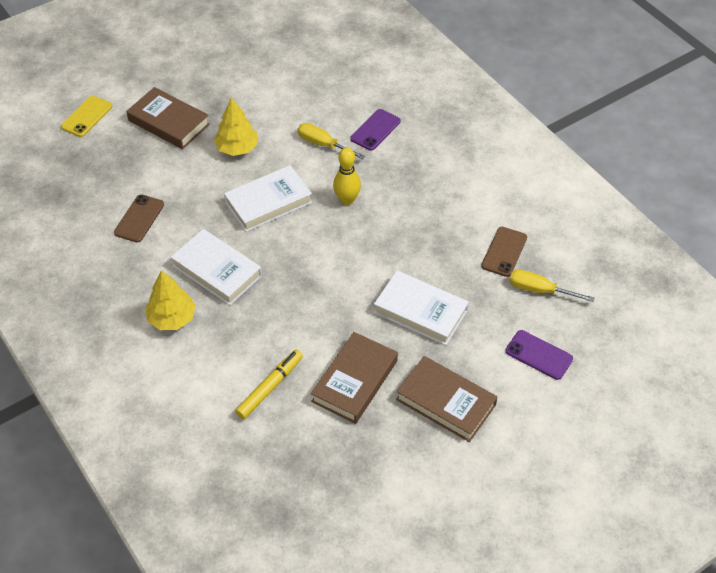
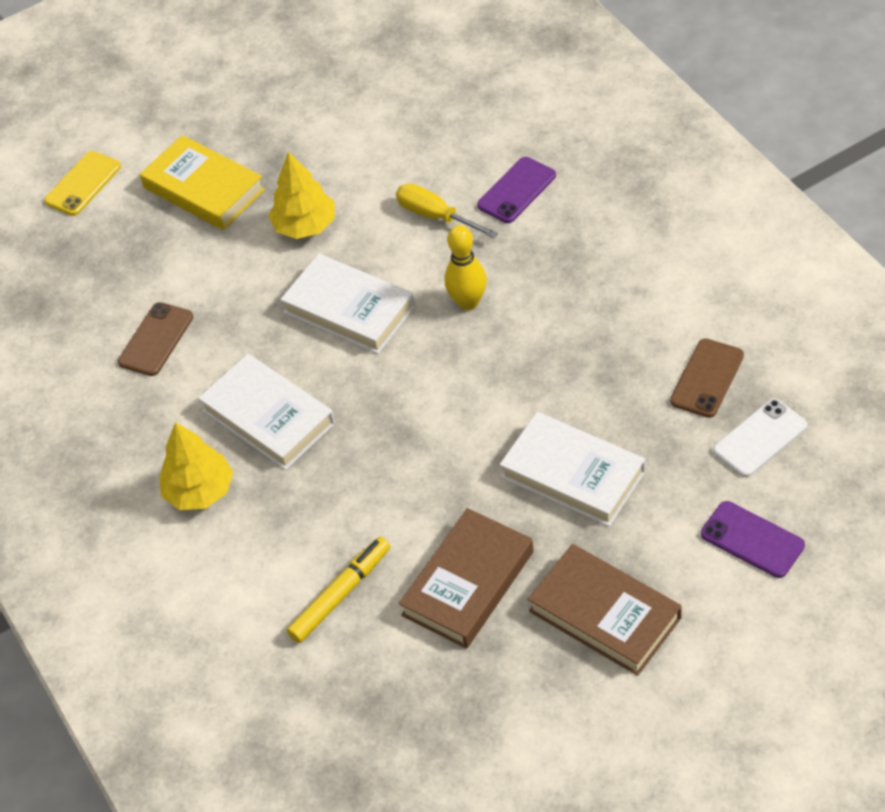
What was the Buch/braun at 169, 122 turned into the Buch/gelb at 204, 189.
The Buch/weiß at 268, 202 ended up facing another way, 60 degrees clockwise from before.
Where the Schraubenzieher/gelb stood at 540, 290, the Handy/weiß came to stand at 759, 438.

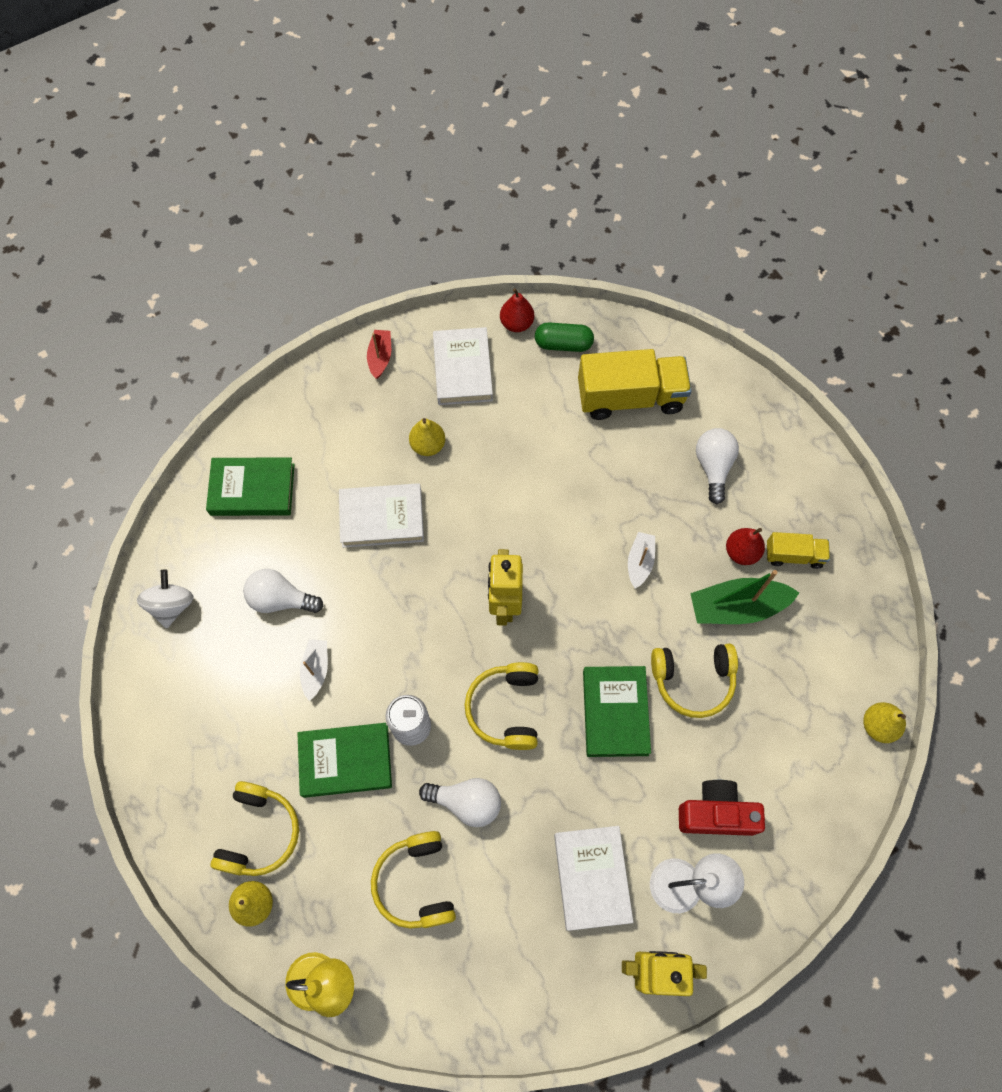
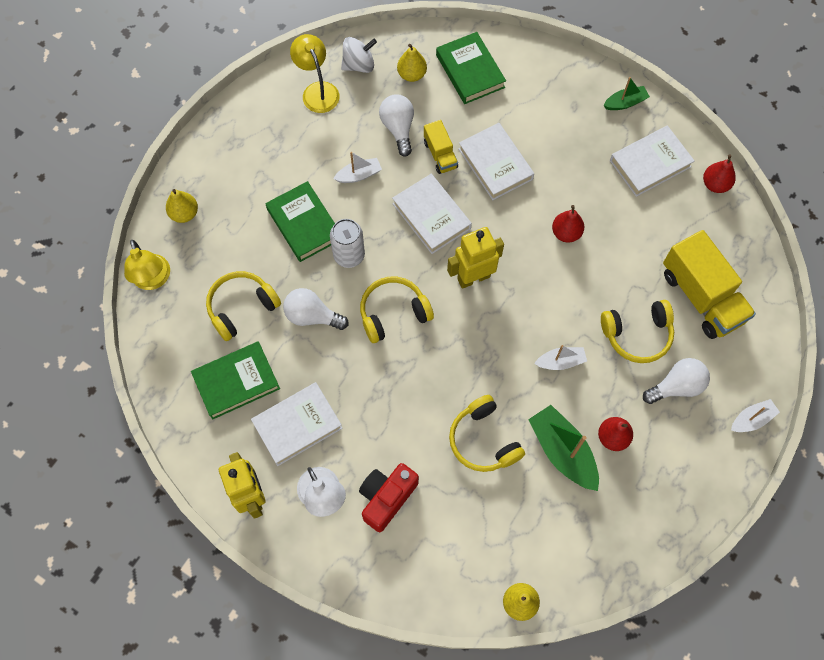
The Kopfhörer/gelb ended up elsewhere, having gone from 259, 832 to 637, 334.
What was the Boot/rot at 380, 357 turned into the Boot/grün at 625, 103.
The Birne/gelb ended up elsewhere, having gone from 428, 445 to 411, 74.
The Glühbirne/weiß at 466, 802 ended up facing another way, 120 degrees clockwise from before.
The second view lost the Kapsel/grün at 563, 344.
The Buch/grün ended up elsewhere, having gone from 615, 712 to 236, 382.
The Kamera/rot at 716, 813 ended up facing another way, 120 degrees counterclockwise from before.
The Lastwagen/gelb ended up elsewhere, having gone from 793, 555 to 440, 154.
The second view gained the Lampe/gelb at 317, 91.
The second view gained the Buch/weiß at 431, 216.
The second view gained the Birne/rot at 566, 233.
The second view gained the Boot/weiß at 751, 419.

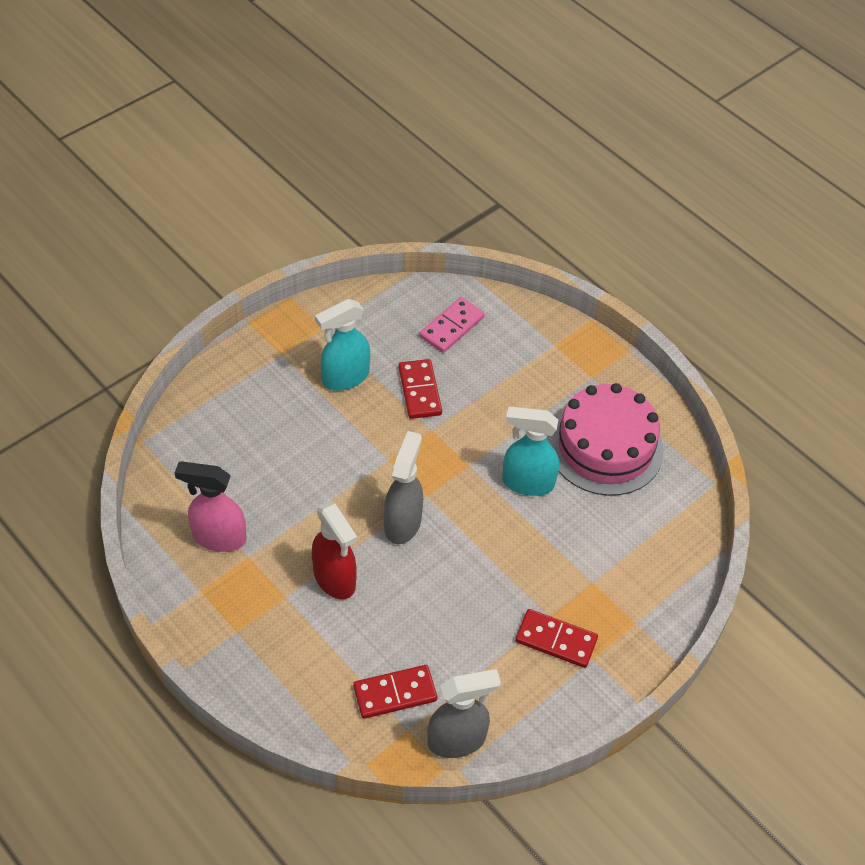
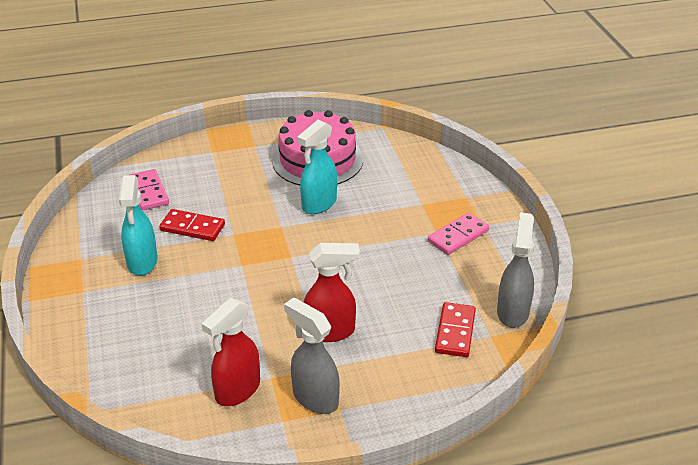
What was the Sprühflasche/rosa at 218, 537 turned into the Sprühflasche/rot at 237, 391.
The Sprühflasche/grau ended up elsewhere, having gone from 403, 522 to 315, 398.
What was the Dominostein/rot at 556, 640 turned into the Dominostein/rosa at 458, 236.

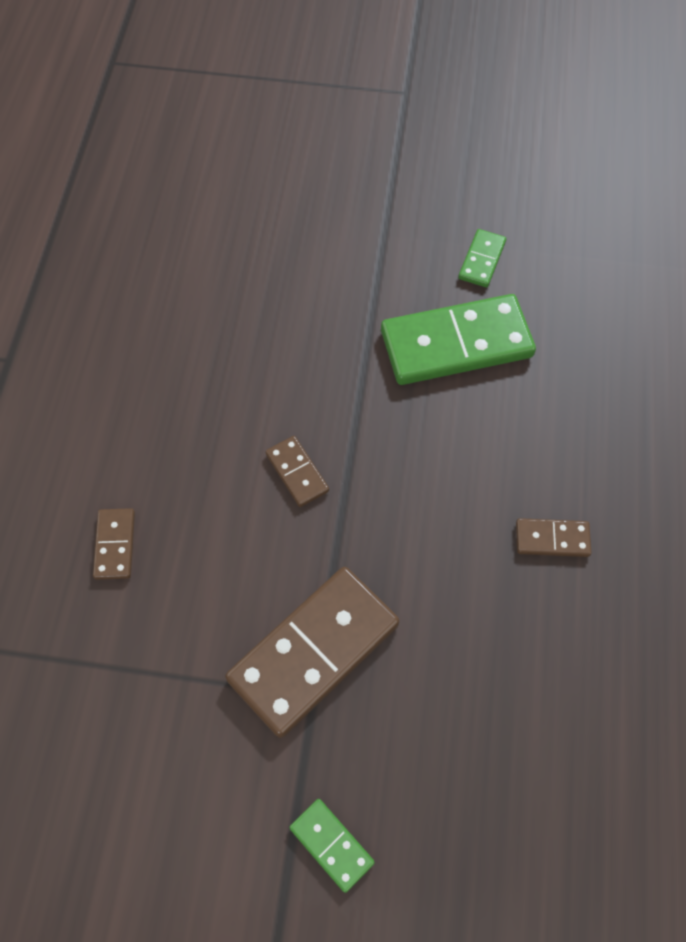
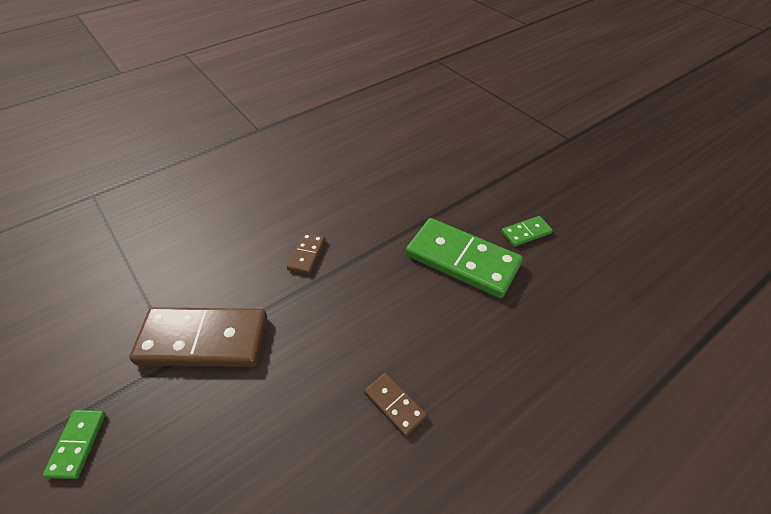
The second view lost the Dominostein/braun at 115, 545.

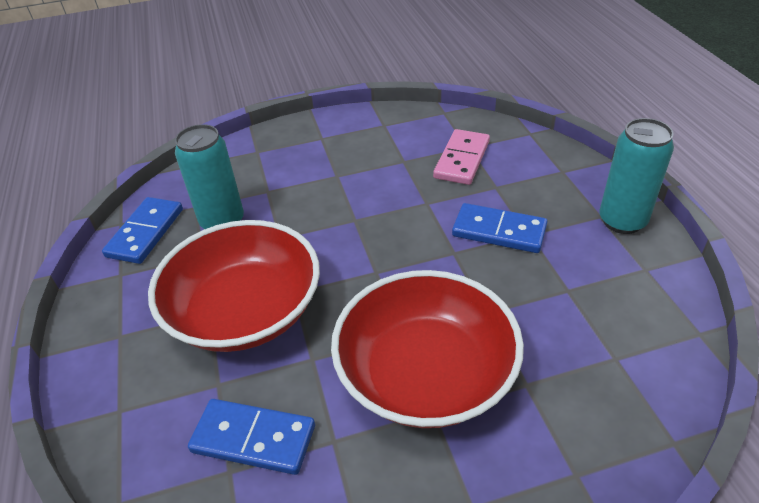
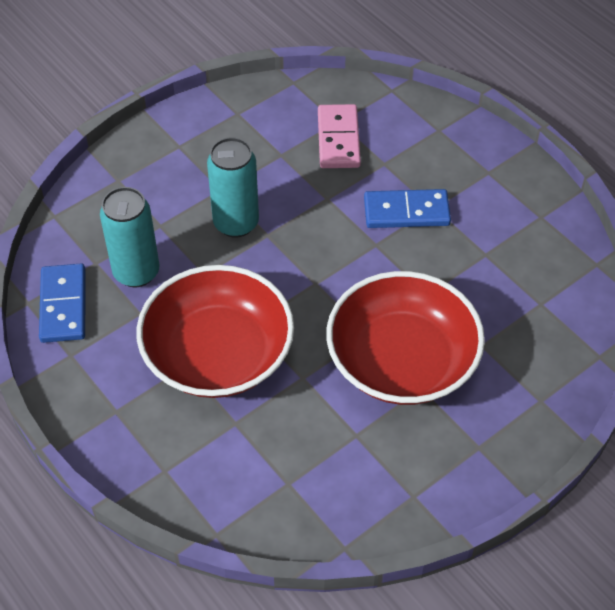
The second view lost the Dominostein/blau at 254, 438.
The Dose/türkis ended up elsewhere, having gone from 622, 221 to 236, 223.

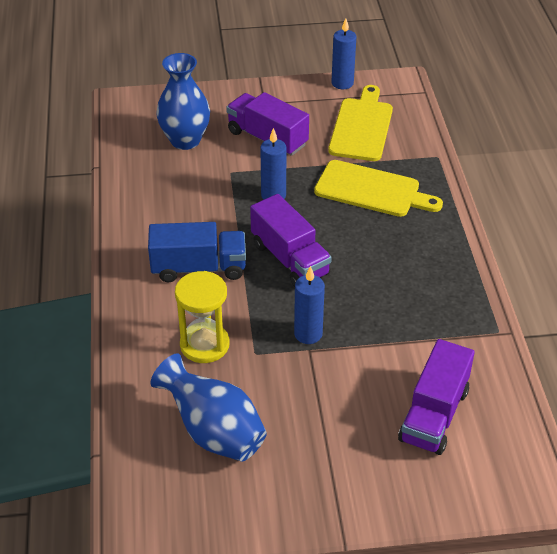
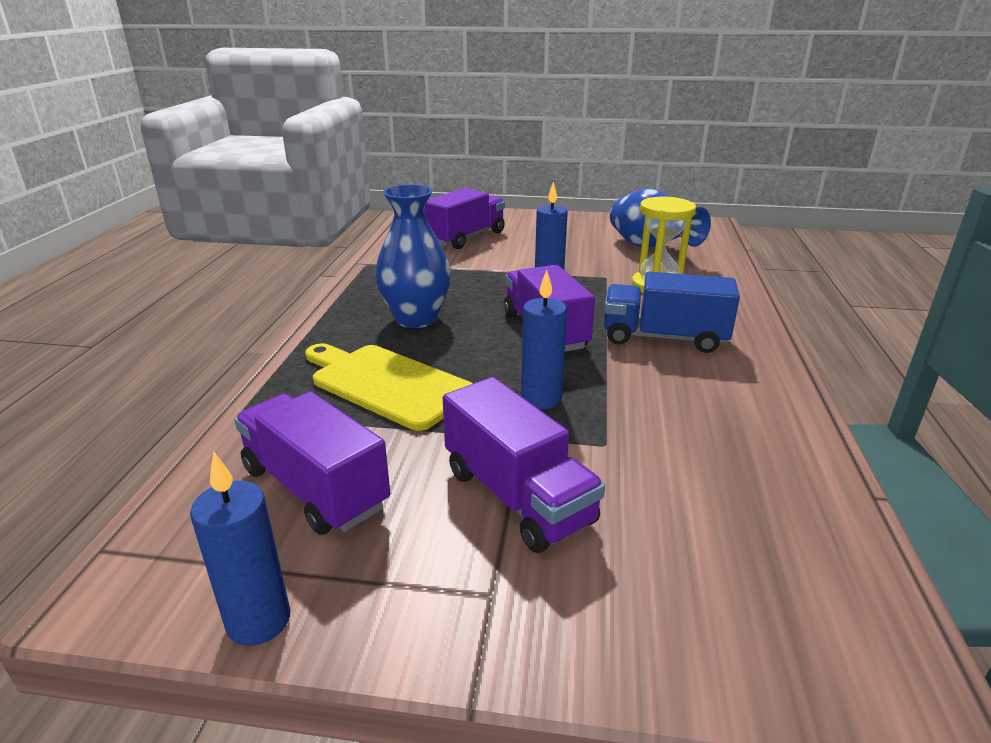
The Vase/blau ended up elsewhere, having gone from 185, 140 to 416, 319.
Where the Schneidebrett/gelb stood at 361, 127, the Lastwagen/lila came to stand at 315, 488.

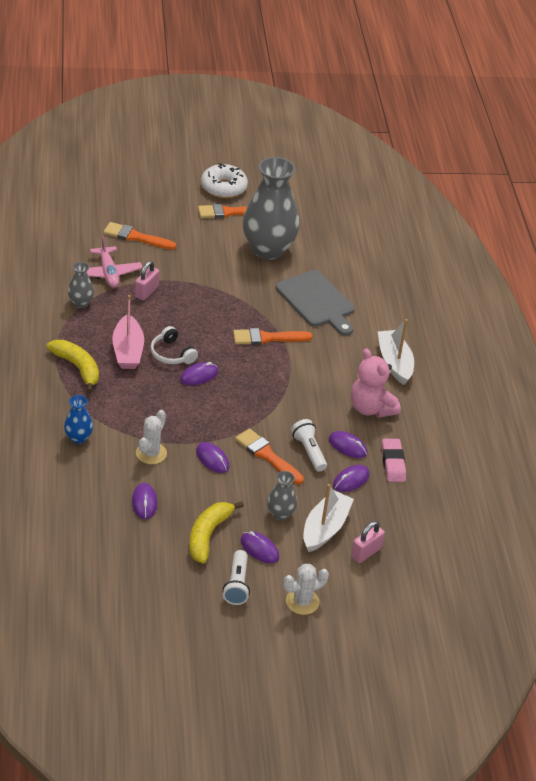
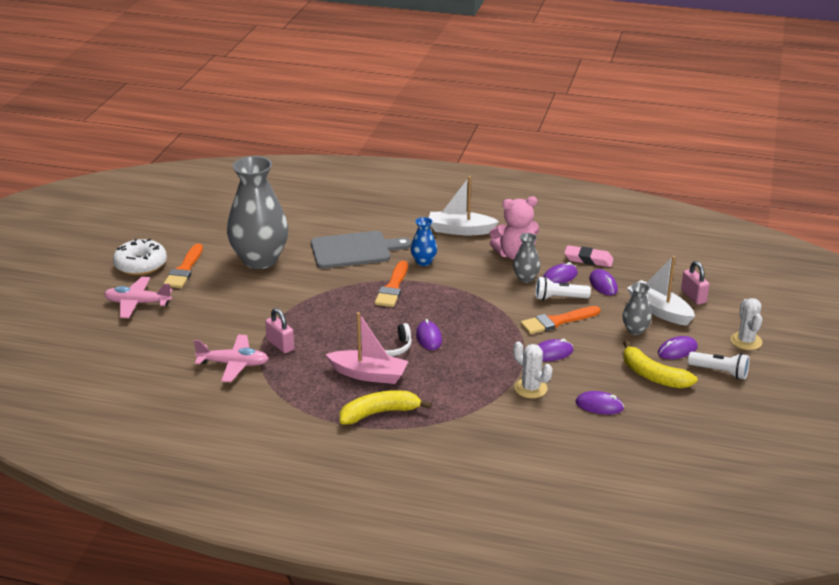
The Vase/blau ended up elsewhere, having gone from 78, 438 to 423, 262.
The Vase/grau ended up elsewhere, having gone from 81, 303 to 525, 278.
The second view lost the Pinsel/orange at 136, 237.
The second view gained the Flugzeug/rosa at 137, 303.

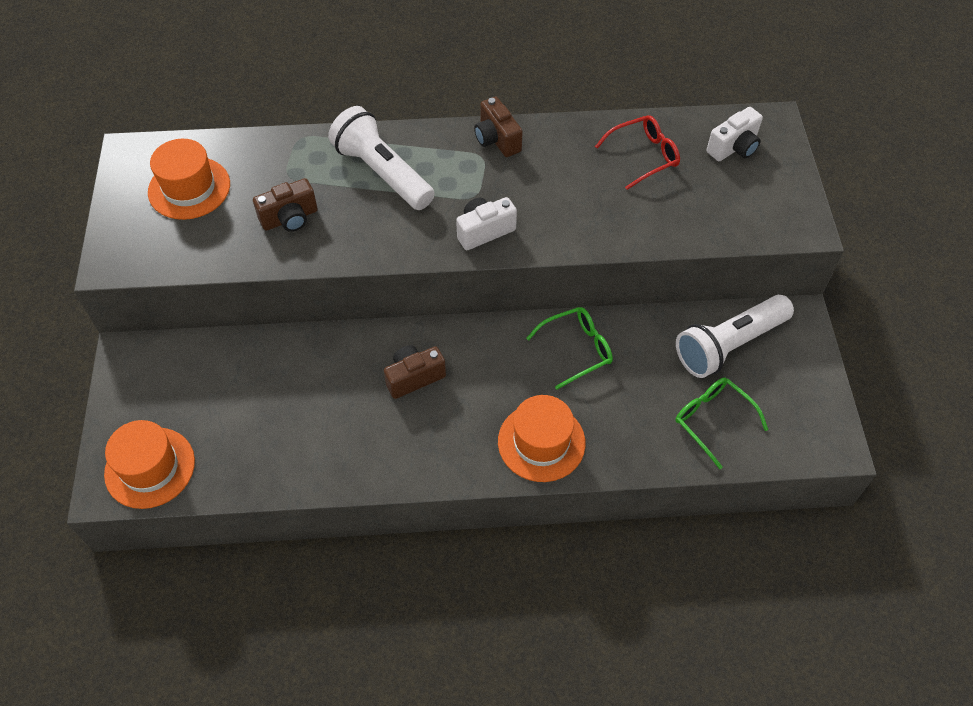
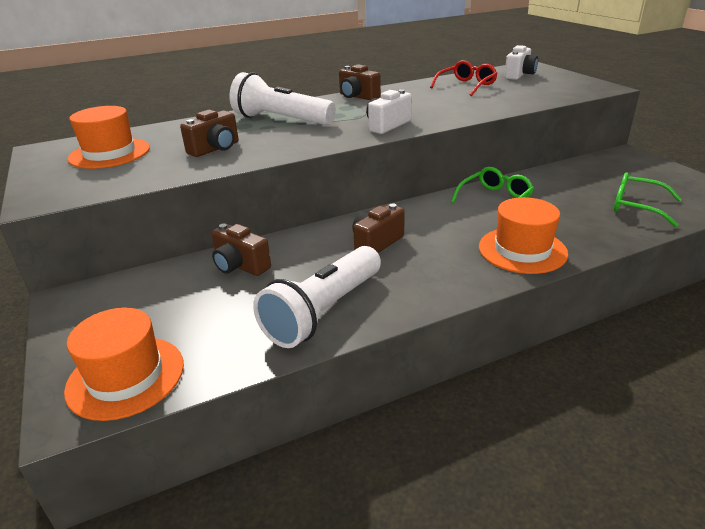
The Taschenlampe/weiß ended up elsewhere, having gone from 729, 345 to 324, 311.
The second view gained the Kamera/braun at 240, 266.

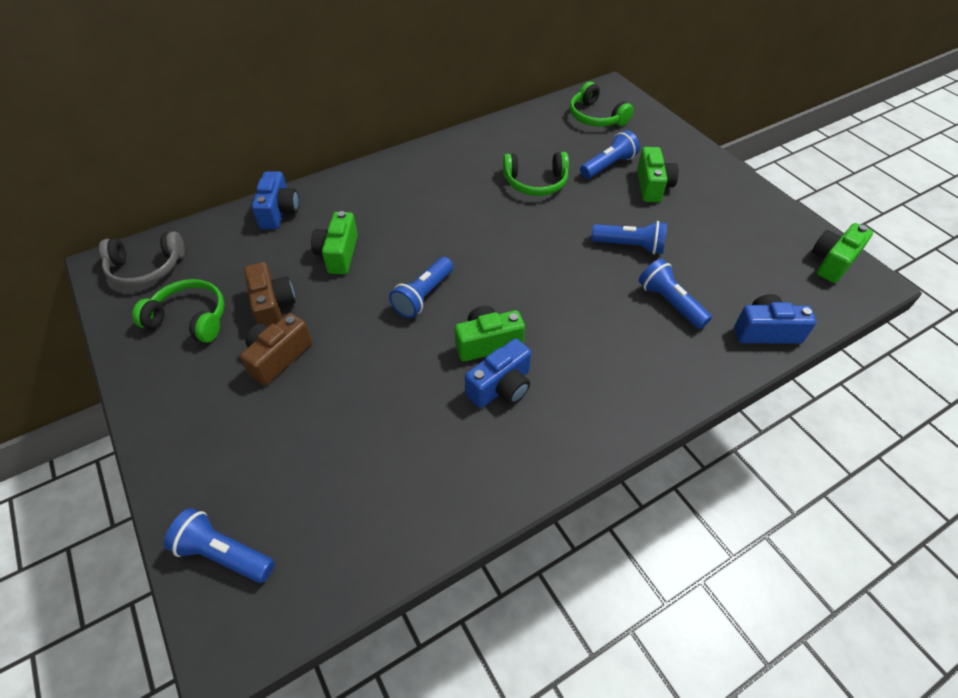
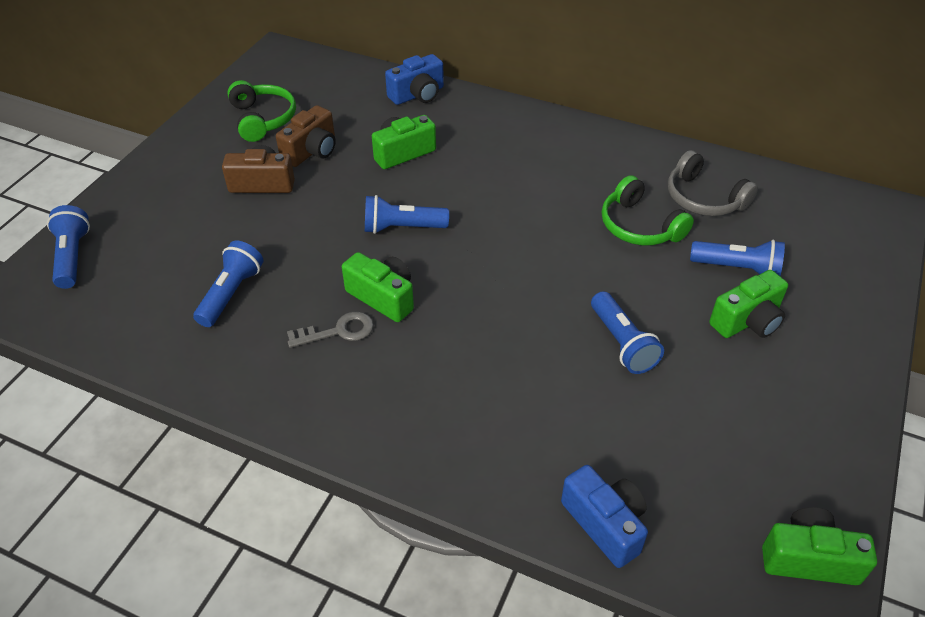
The Kopfhörer/grau ended up elsewhere, having gone from 146, 268 to 703, 198.
Where the Kamera/blau stood at 501, 387, the Schlüssel/grau came to stand at 338, 331.
The second view lost the Kopfhörer/grün at 596, 117.
The Taschenlampe/blau ended up elsewhere, having gone from 670, 303 to 231, 294.

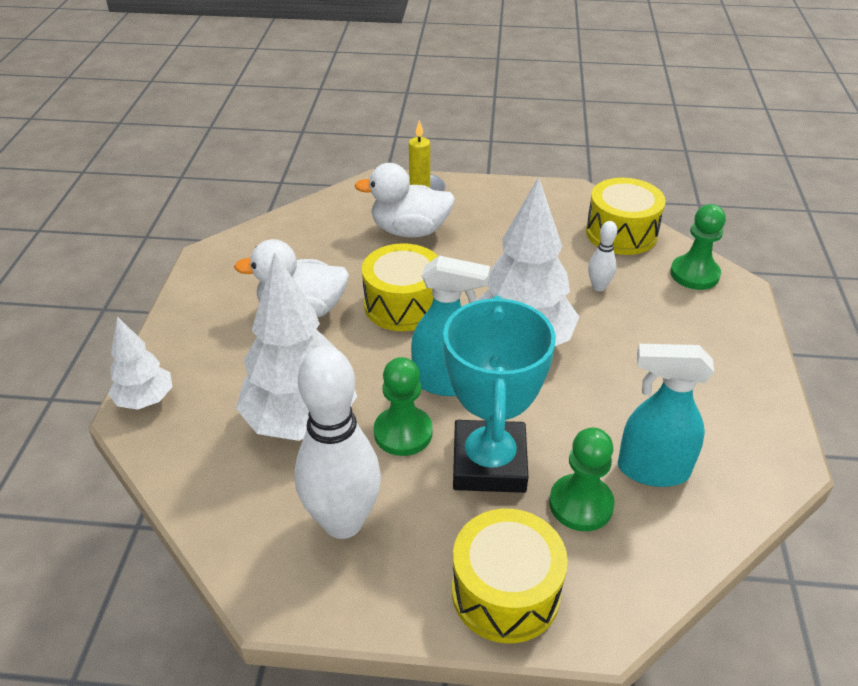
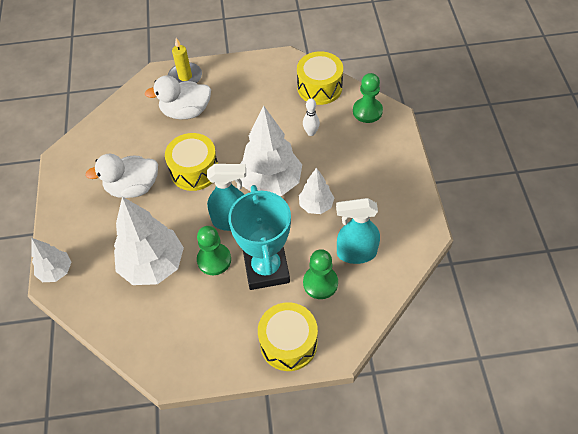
The second view lost the Bowlingkegel/weiß at 343, 522.
The second view gained the Baum/weiß at 316, 205.

